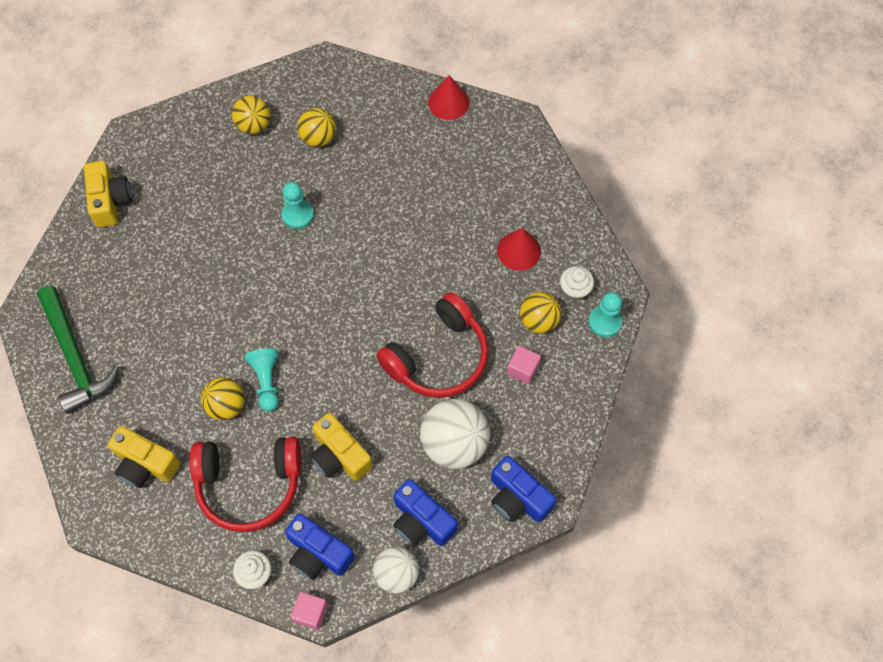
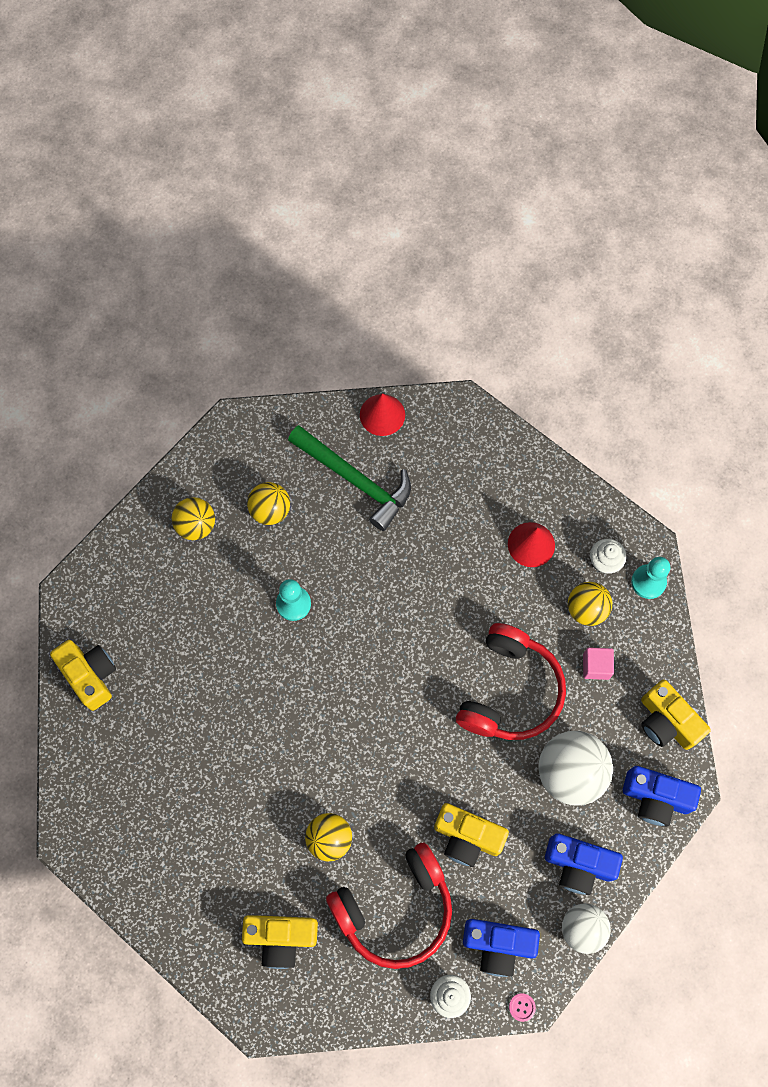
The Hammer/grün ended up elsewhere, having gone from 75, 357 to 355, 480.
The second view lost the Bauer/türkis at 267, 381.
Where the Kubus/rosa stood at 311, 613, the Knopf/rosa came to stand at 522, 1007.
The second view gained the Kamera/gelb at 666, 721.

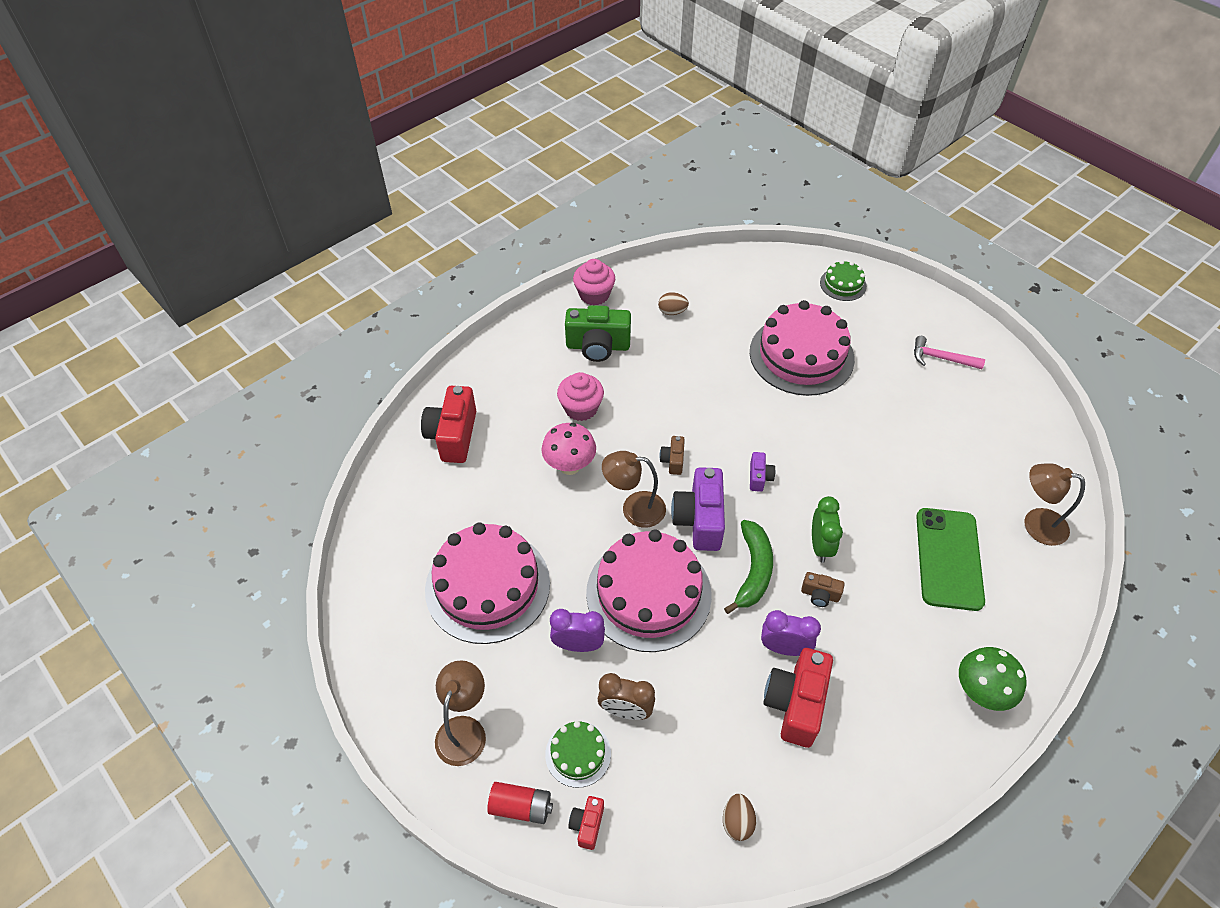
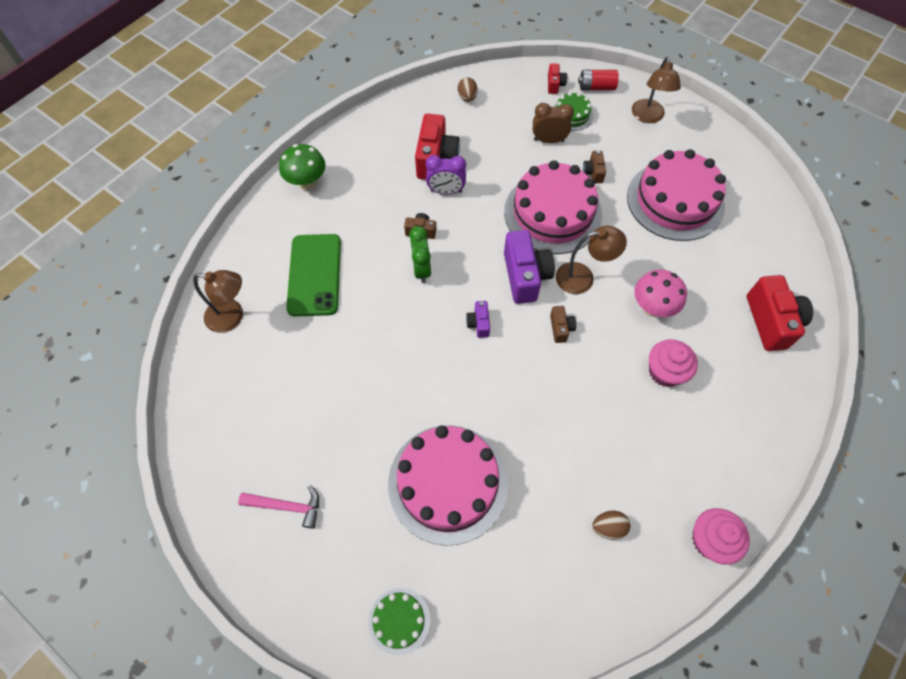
Where the Wecker/lila stood at 578, 645, the Kamera/braun came to stand at 593, 172.
The second view lost the Kamera/grün at 598, 346.
The second view lost the Banane/grün at 753, 571.

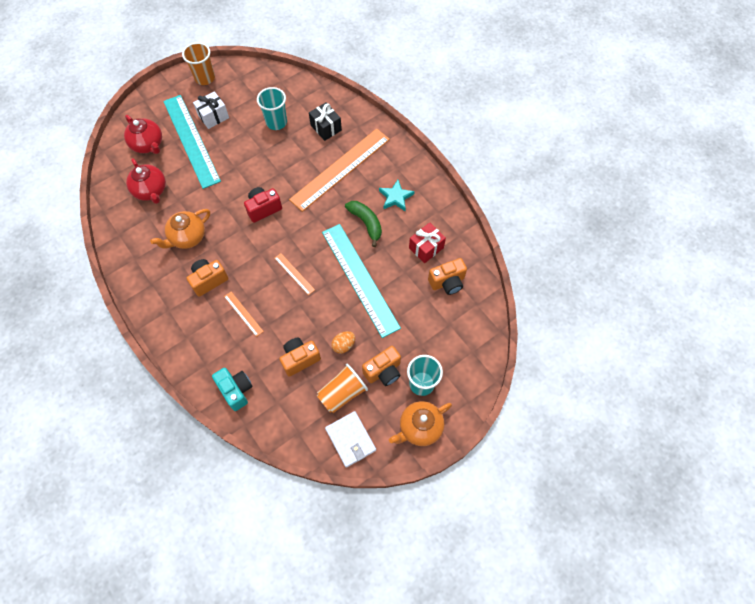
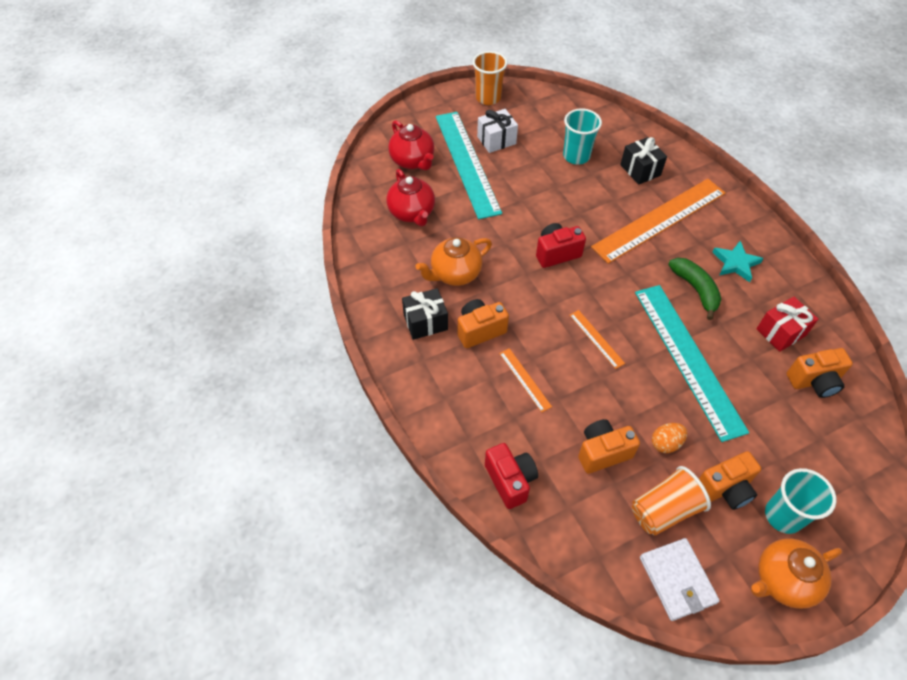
What was the Kamera/türkis at 236, 390 turned into the Kamera/rot at 510, 480.
The second view gained the Geschenk/schwarz at 425, 322.

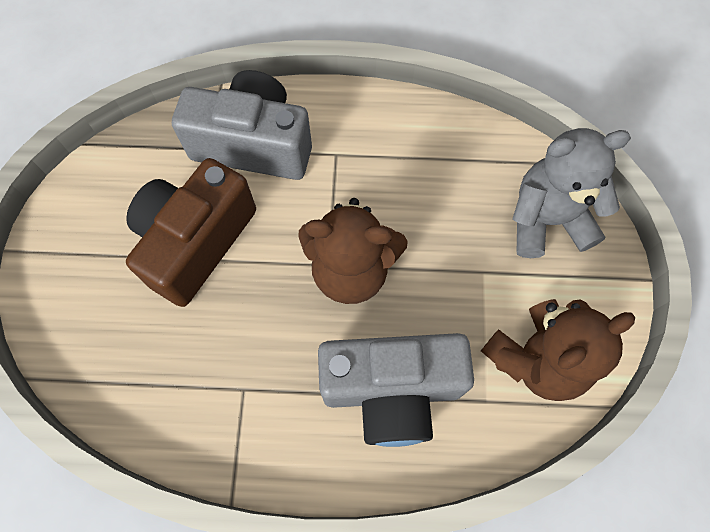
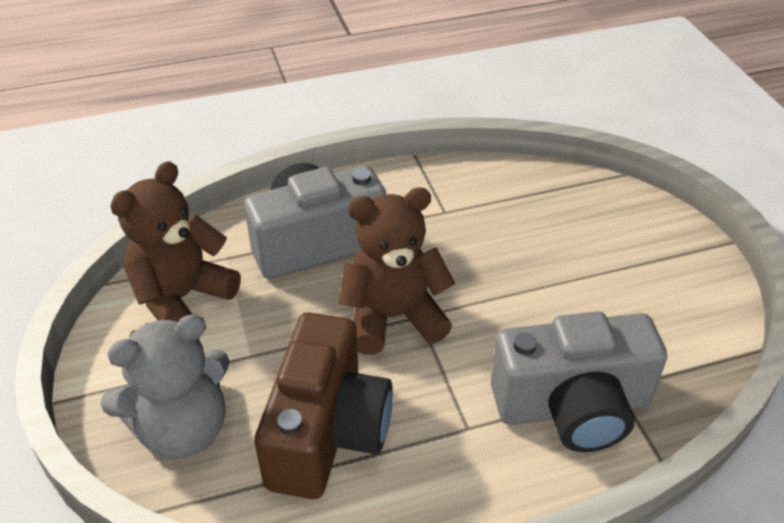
The Kamera/braun ended up elsewhere, having gone from 196, 242 to 327, 432.

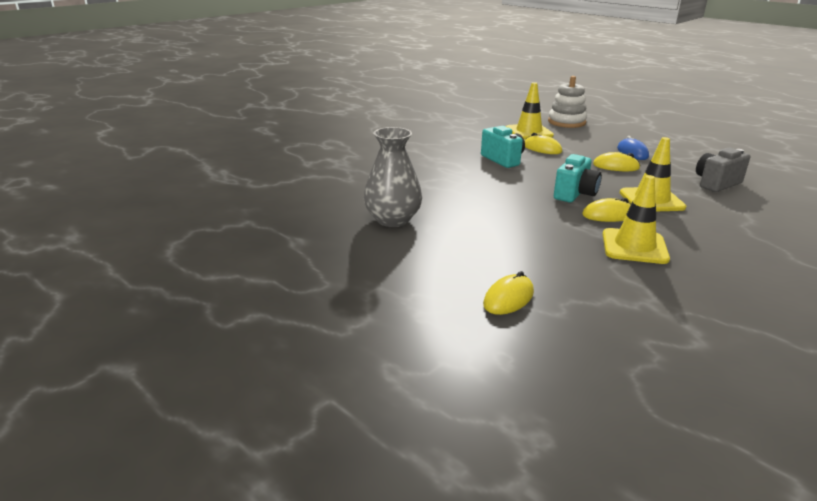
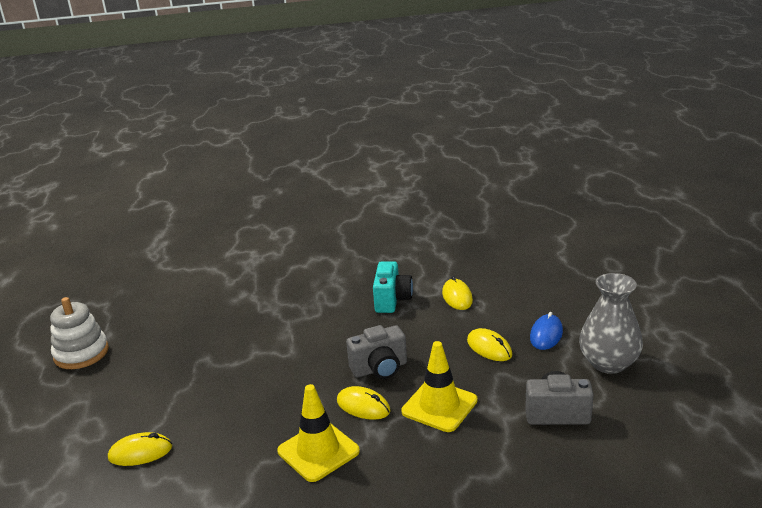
The Vase/grau ended up elsewhere, having gone from 393, 219 to 608, 363.
The second view lost the Leitkegel/gelb at 529, 132.
The Stapelspielzeug/weiß ended up elsewhere, having gone from 566, 122 to 81, 353.
What was the Kamera/türkis at 575, 194 turned into the Kamera/grau at 380, 369.

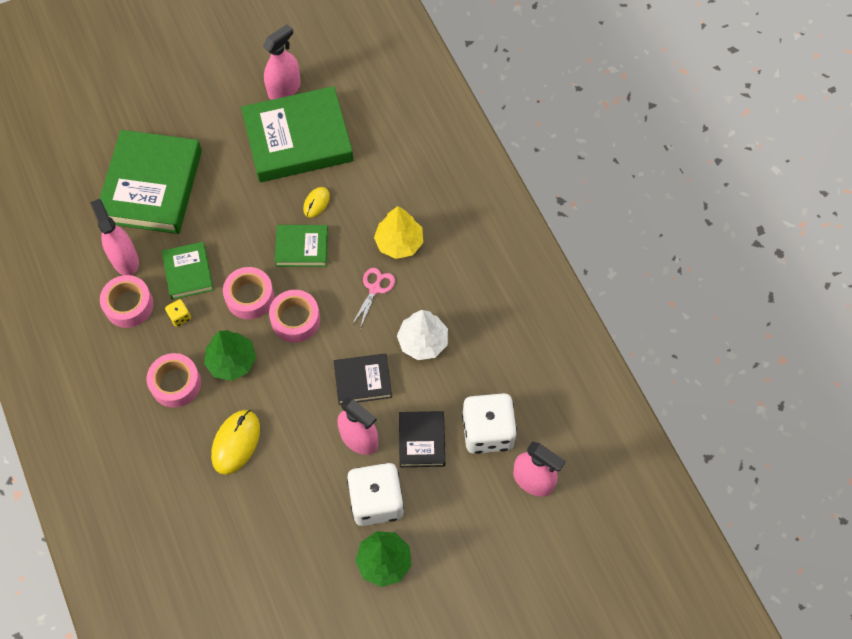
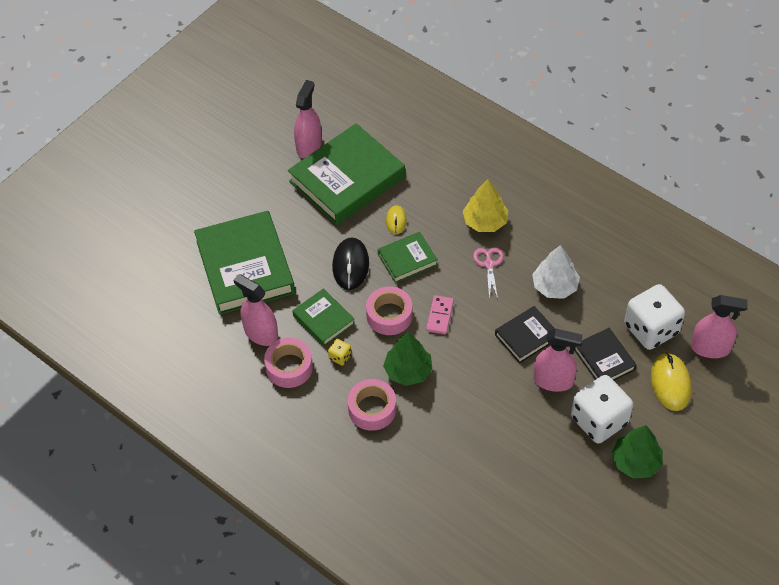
The Computermaus/gelb ended up elsewhere, having gone from 236, 442 to 670, 383.
Where the Klebeband/rosa stood at 295, 320, the Dominostein/rosa came to stand at 439, 316.
The second view gained the Computermaus/schwarz at 350, 265.

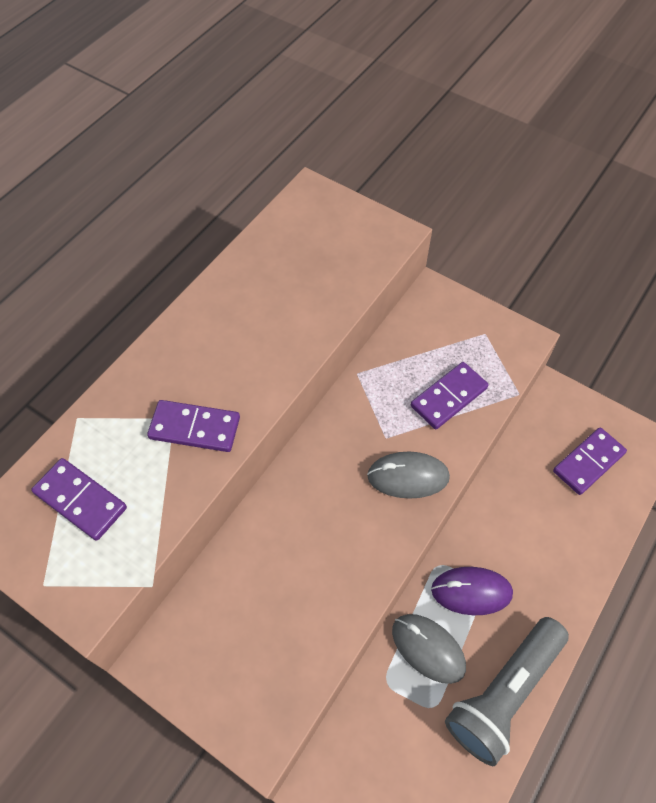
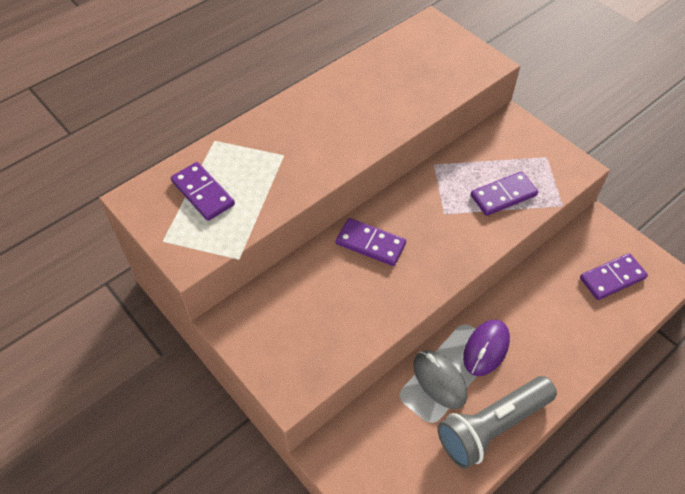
The Dominostein/lila ended up elsewhere, having gone from 195, 428 to 370, 243.
The second view lost the Computermaus/grau at 408, 477.
The Computermaus/lila at 471, 591 ended up facing another way, 75 degrees counterclockwise from before.

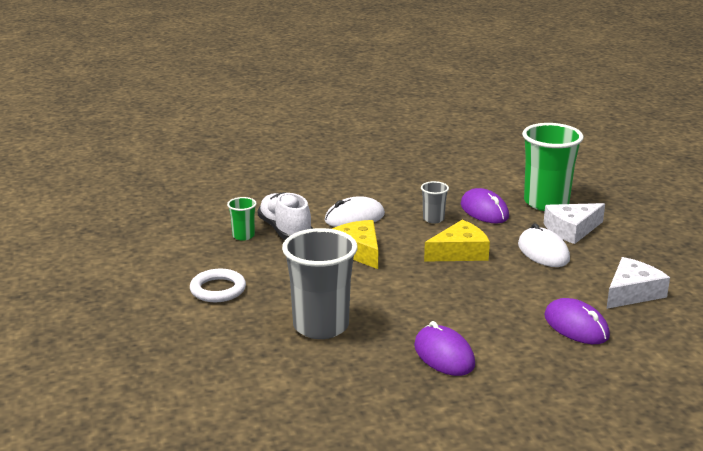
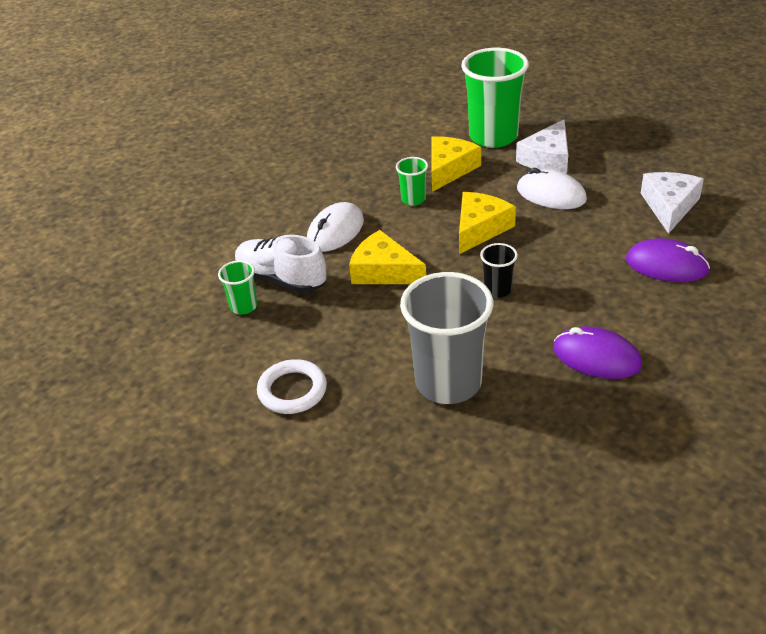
What was the Becher/grau at 433, 219 turned into the Becher/grün at 413, 199.
Where the Computermaus/lila stood at 484, 211, the Käse/gelb came to stand at 449, 169.
The second view gained the Becher/schwarz at 497, 290.

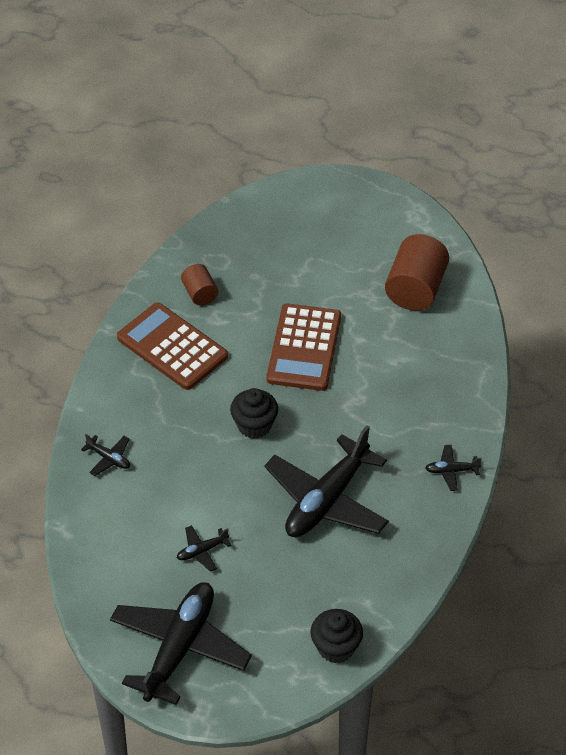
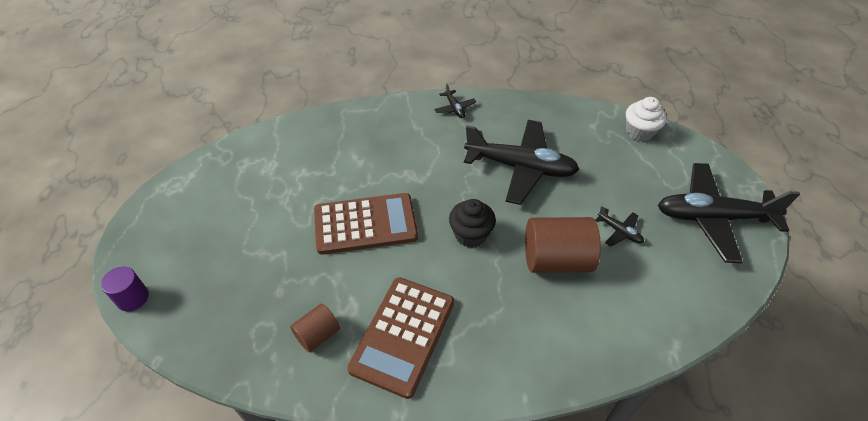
The second view lost the Flugzeug/schwarz at 109, 458.
What was the Muffin/schwarz at 336, 647 turned into the Muffin/weiß at 639, 132.
The Vollzylinder/braun ended up elsewhere, having gone from 415, 289 to 556, 260.
The second view gained the Vollzylinder/lila at 133, 298.

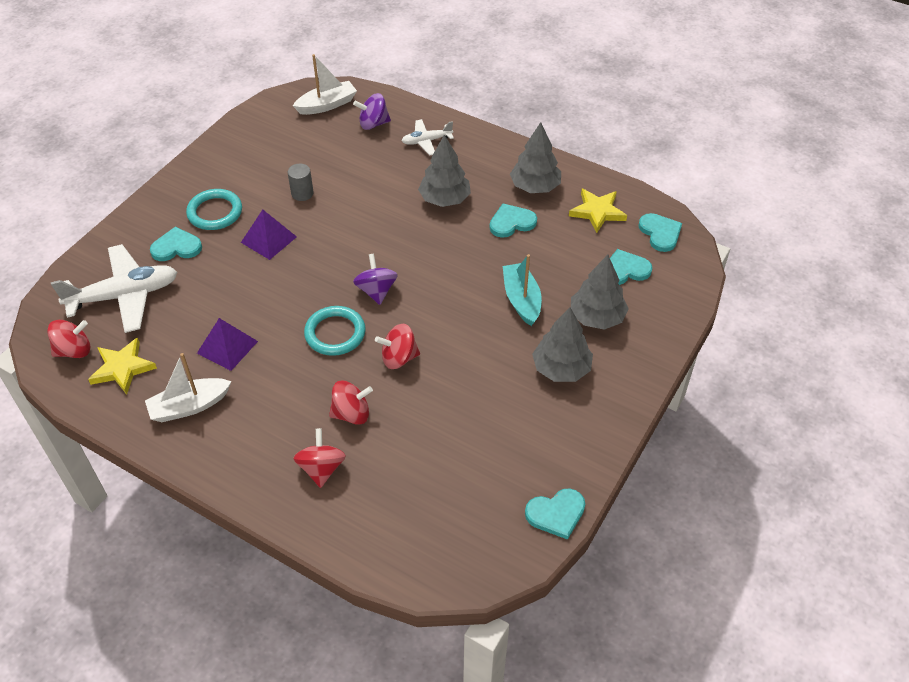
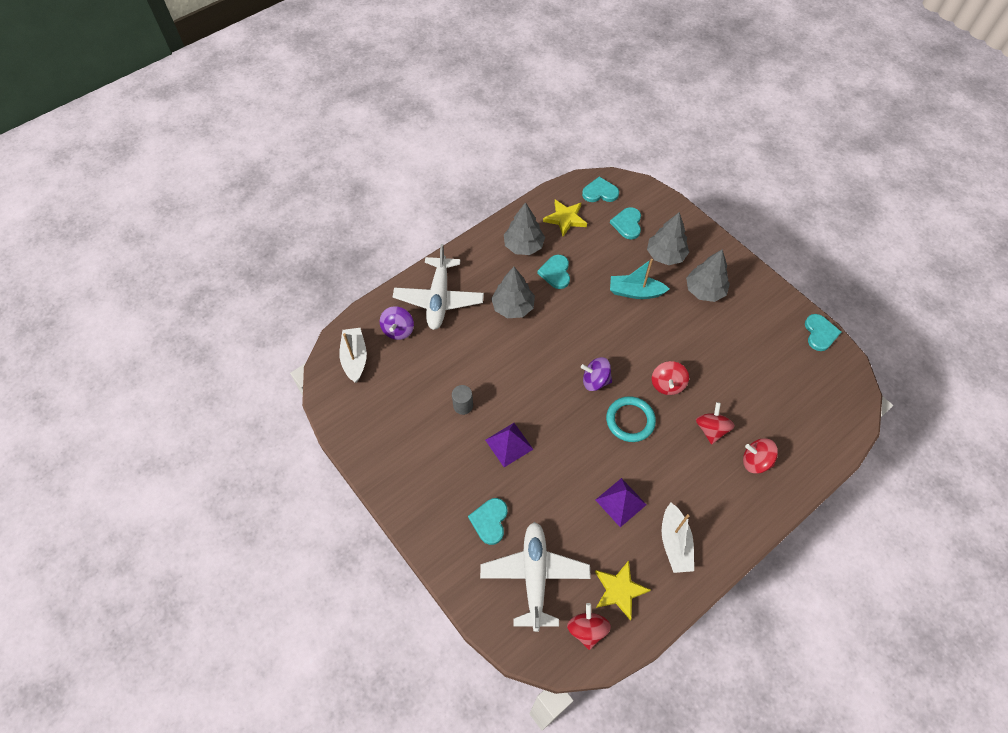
The second view lost the Ring/türkis at 215, 212.
The size of the Flugzeug/weiß at 426, 141 changed by a factor of 1.90.

